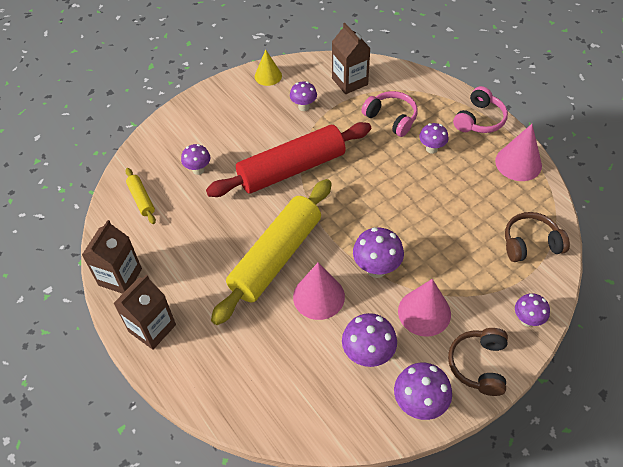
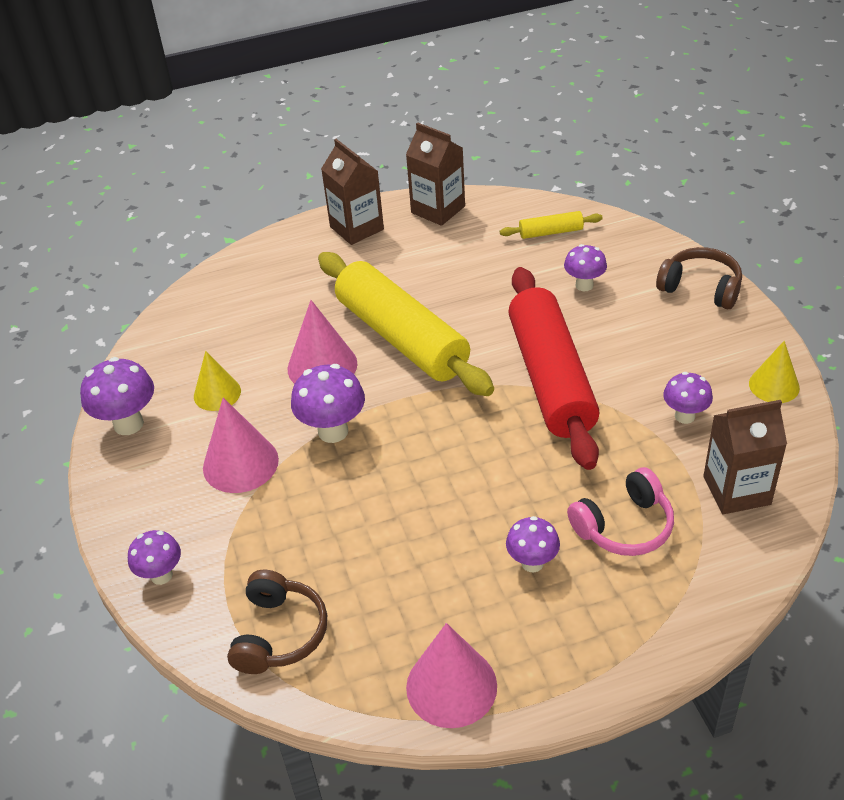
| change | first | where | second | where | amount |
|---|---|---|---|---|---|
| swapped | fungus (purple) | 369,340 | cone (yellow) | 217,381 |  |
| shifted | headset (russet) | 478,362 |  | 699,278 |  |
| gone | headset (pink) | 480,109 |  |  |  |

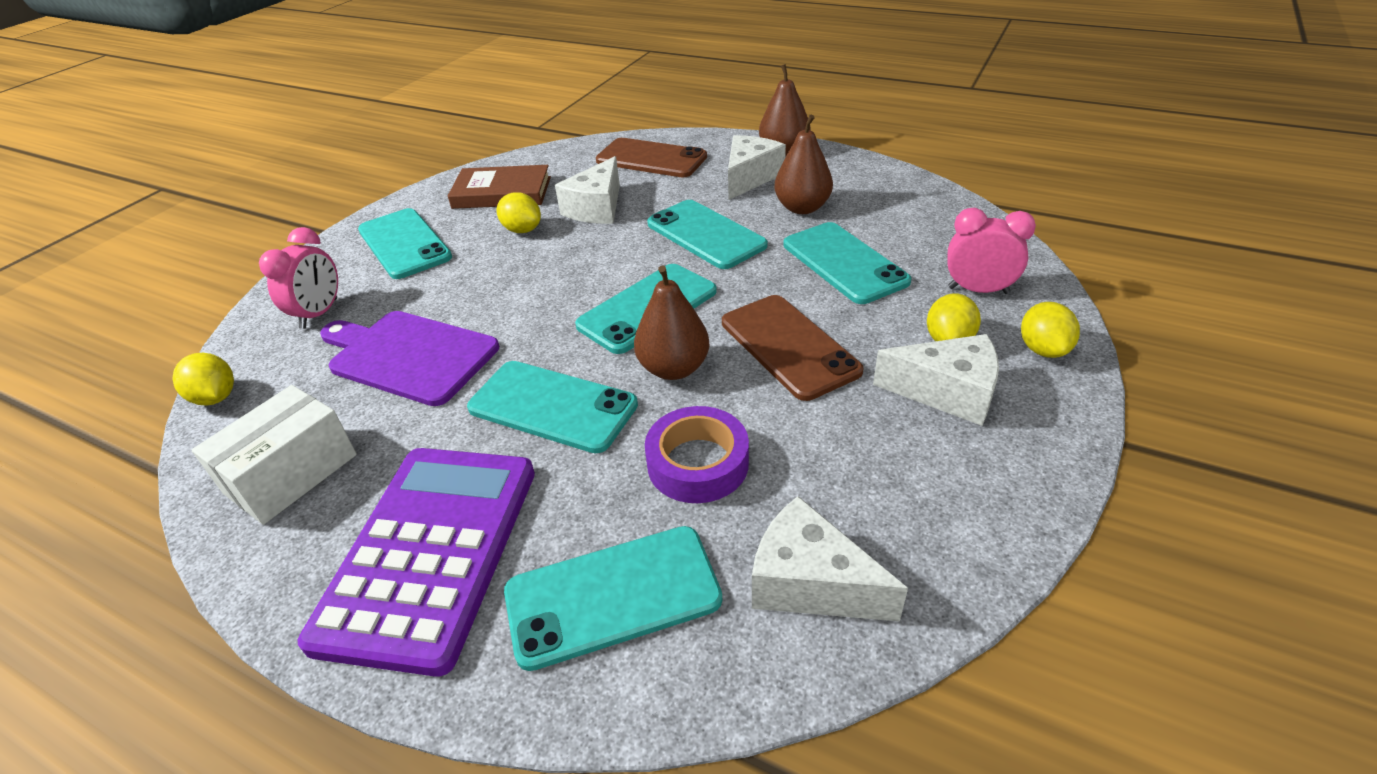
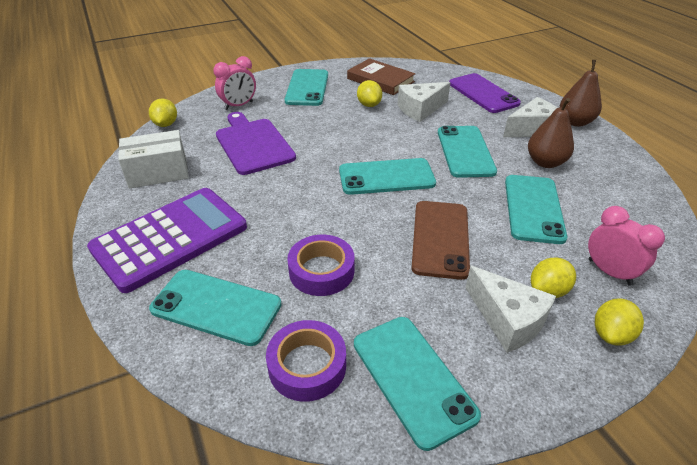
| change | first | where | second | where | amount |
|---|---|---|---|---|---|
| swapped | cheese (pure white) | 830,559 | roll of tape (purple) | 306,361 |  |
| shifted | mobile phone (turquoise) | 552,407 |  | 417,384 |  |
| repainted | mobile phone (russet) | 651,157 | mobile phone (purple) | 485,93 |  |
| gone | pear fruit (russet) | 672,323 |  |  |  |

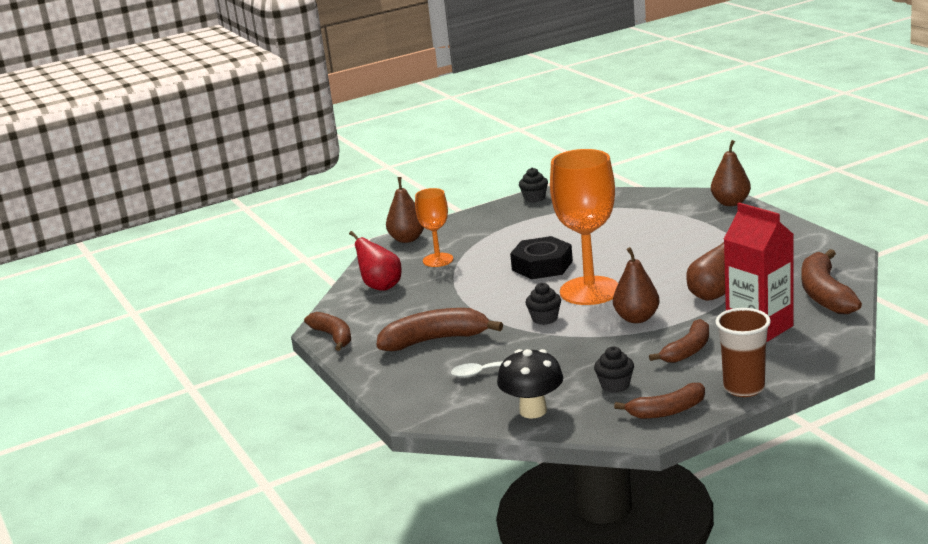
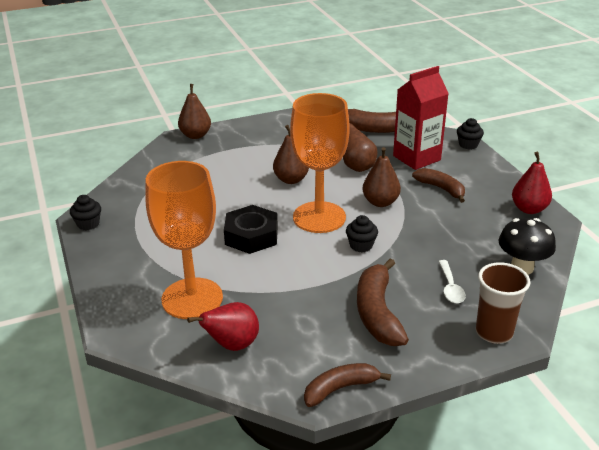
| change | first | where | second | where | amount |
|---|---|---|---|---|---|
| scaled | goblet (bright orange) | 434,227 |  | 184,240 | x1.81 |
| shifted | pear fruit (russet) | 405,210 |  | 291,154 |  |
| shifted | muffin (ebony) | 614,369 |  | 470,134 |  |
| shifted | tumbler (russet) | 743,352 |  | 503,303 |  |
| swapped | banana fruit (russet) | 659,401 | pear fruit (scarlet) | 532,183 |  |

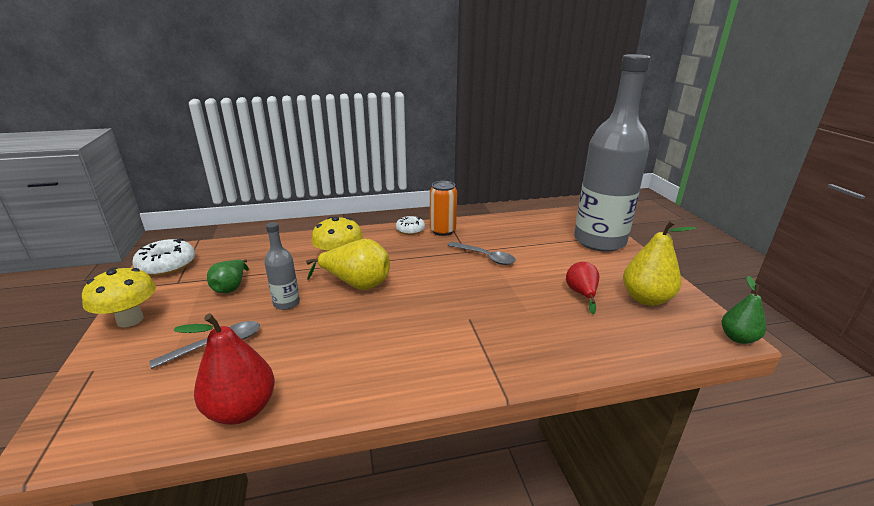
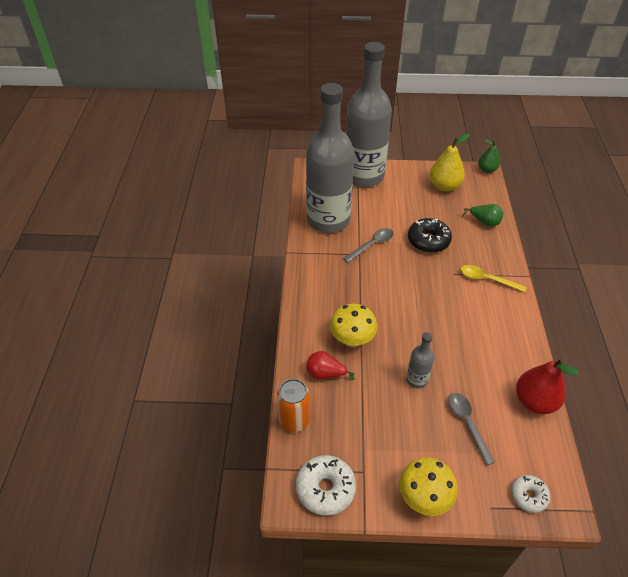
| change | first | where | second | where | amount |
|---|---|---|---|---|---|
| shifted | tin (bright orange) | 443,208 |  | 293,405 |  |
| new |  |  | bottle (gray) | 330,158 |  |
| shifted | pear fruit (scarlet) | 582,288 |  | 330,365 |  |
| new |  |  | doughnut (ebony) | 430,235 |  |
| new |  |  | tablespoon (yellow) | 493,278 |  |
| shifted | pear fruit (leaf-green) | 228,276 |  | 483,215 |  |
| shifted | doughnut (pure white) | 410,225 |  | 530,494 |  |
| gone | pear fruit (yellow) | 348,264 |  |  |  |

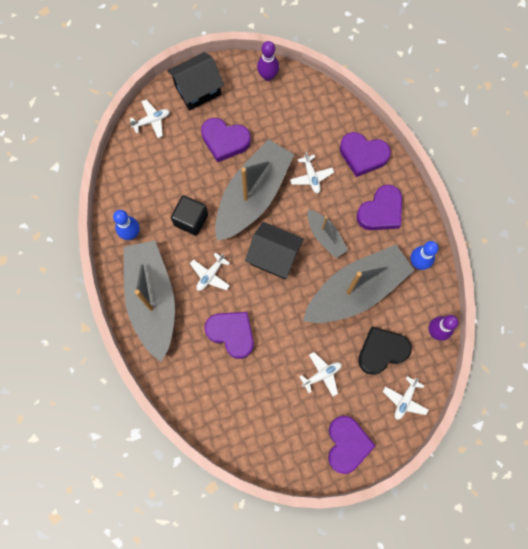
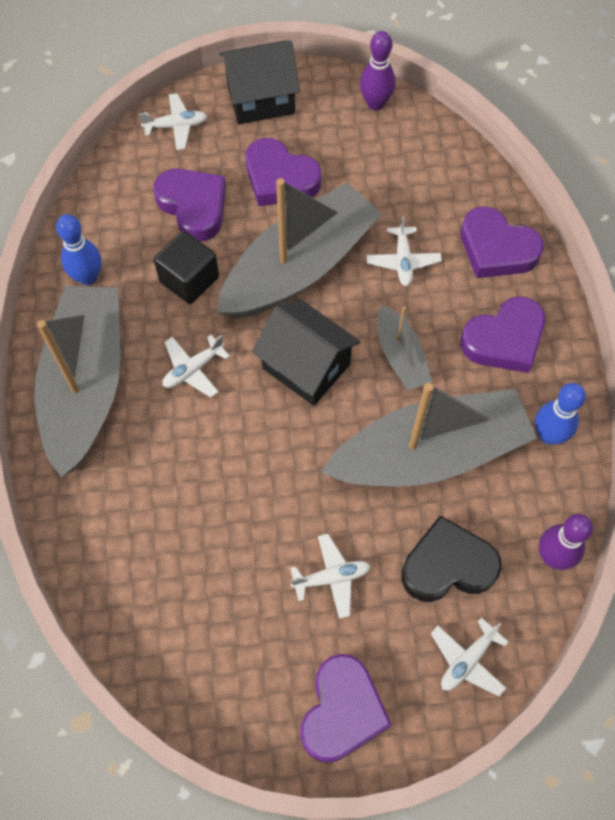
| change | first | where | second | where | amount |
|---|---|---|---|---|---|
| shifted | heart (purple) | 229,335 |  | 189,205 |  |

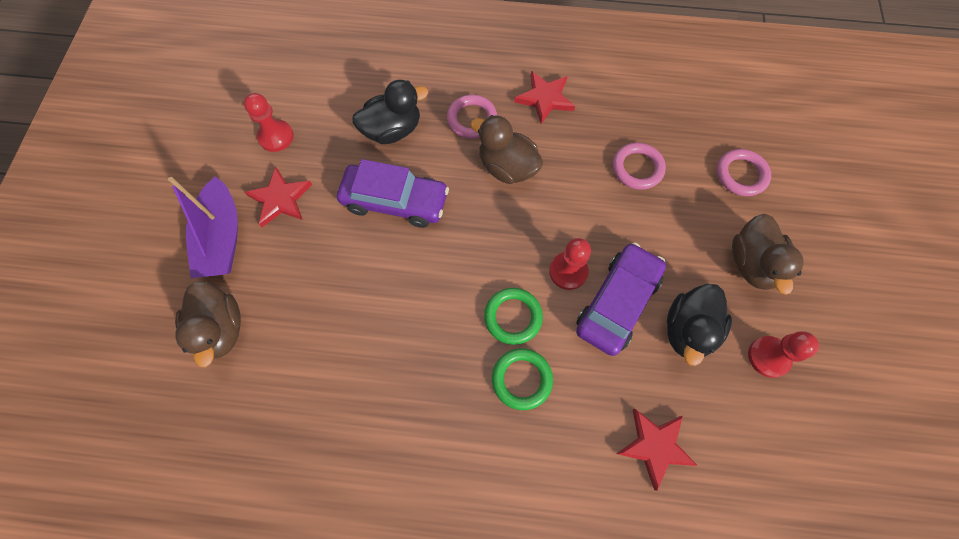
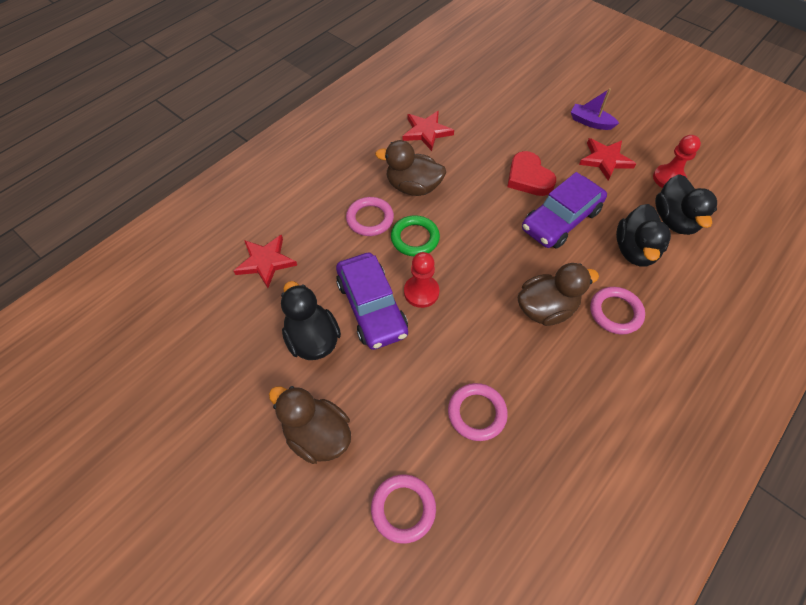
| change | first | where | second | where | amount |
|---|---|---|---|---|---|
| repainted | hoop (leaf-green) | 522,379 | hoop (pink) | 370,216 |  |
| shifted | duck (russet) | 208,324 |  | 410,168 |  |
| shifted | star shape (scarlet) | 544,97 |  | 428,131 |  |
| new |  |  | heart (scarlet) | 531,173 |  |
| scaled | sailboat (purple) | 203,227 |  | 595,109 | x0.57 |
| new |  |  | duck (ebony) | 686,204 |  |
| gone | chess pawn (scarlet) | 783,354 |  |  |  |

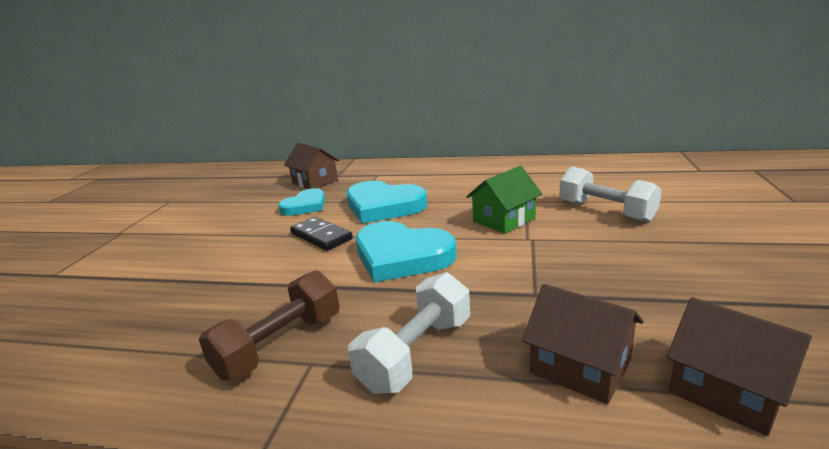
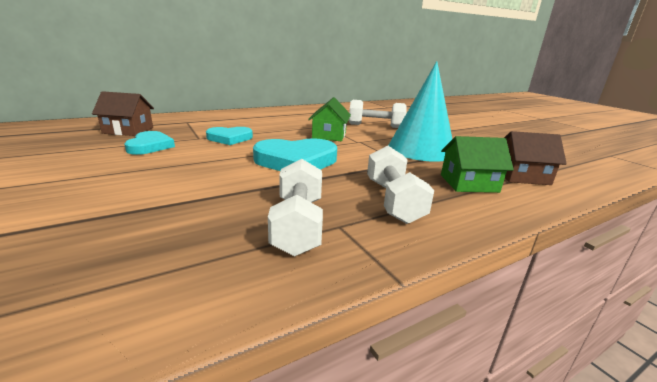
| change | first | where | second | where | amount |
|---|---|---|---|---|---|
| scaled | heart (turquoise) | 387,202 |  | 229,136 | x0.62 |
| repainted | free weight (russet) | 269,325 | free weight (pure white) | 295,207 |  |
| new |  |  | cone (turquoise) | 420,111 |  |
| repainted | house (russet) | 582,344 | house (leaf-green) | 477,164 |  |
| gone | domino piece (ebony) | 321,234 |  |  |  |

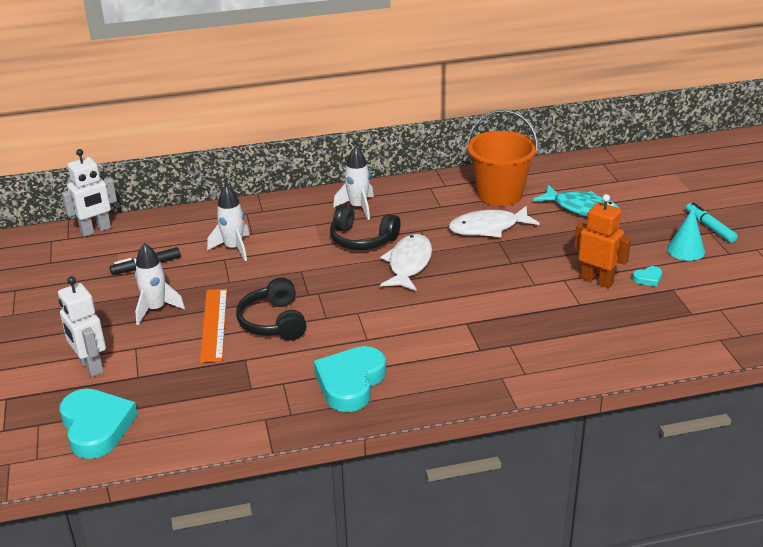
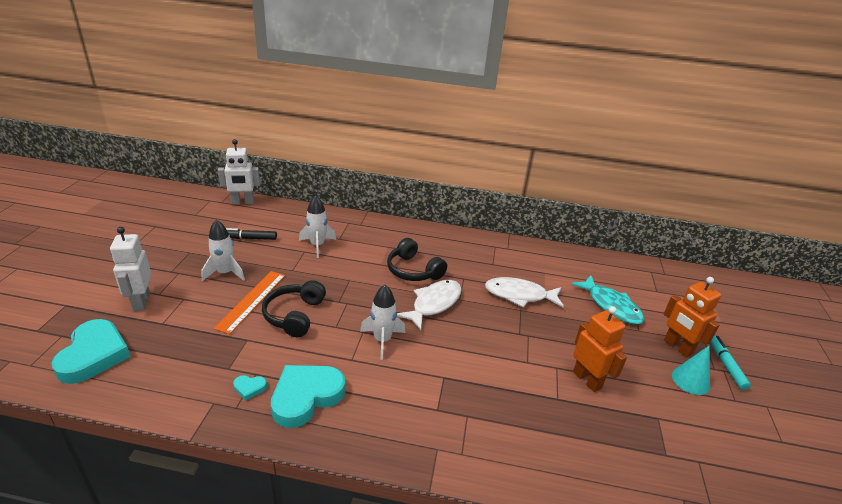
| change | first | where | second | where | amount |
|---|---|---|---|---|---|
| shifted | heart (turquoise) | 647,276 |  | 250,388 |  |
| shifted | spaceship (pure white) | 353,183 |  | 382,322 |  |
| new |  |  | robot figure (bright orange) | 692,317 |  |
| gone | bucket (bright orange) | 502,158 |  |  |  |

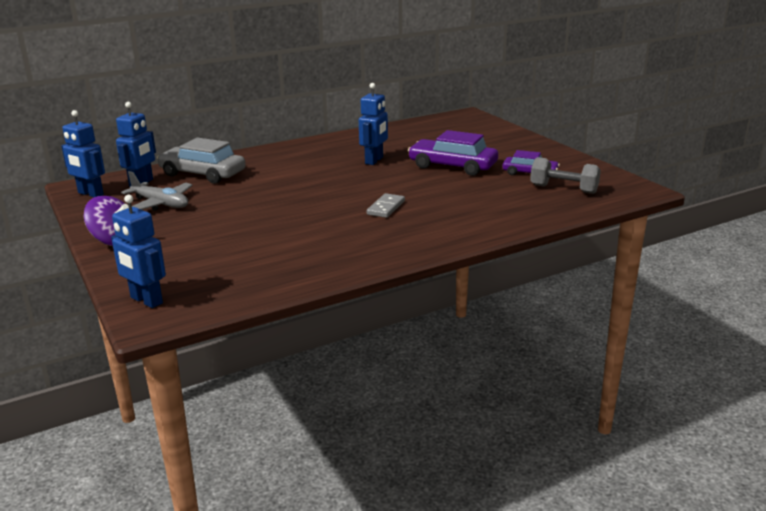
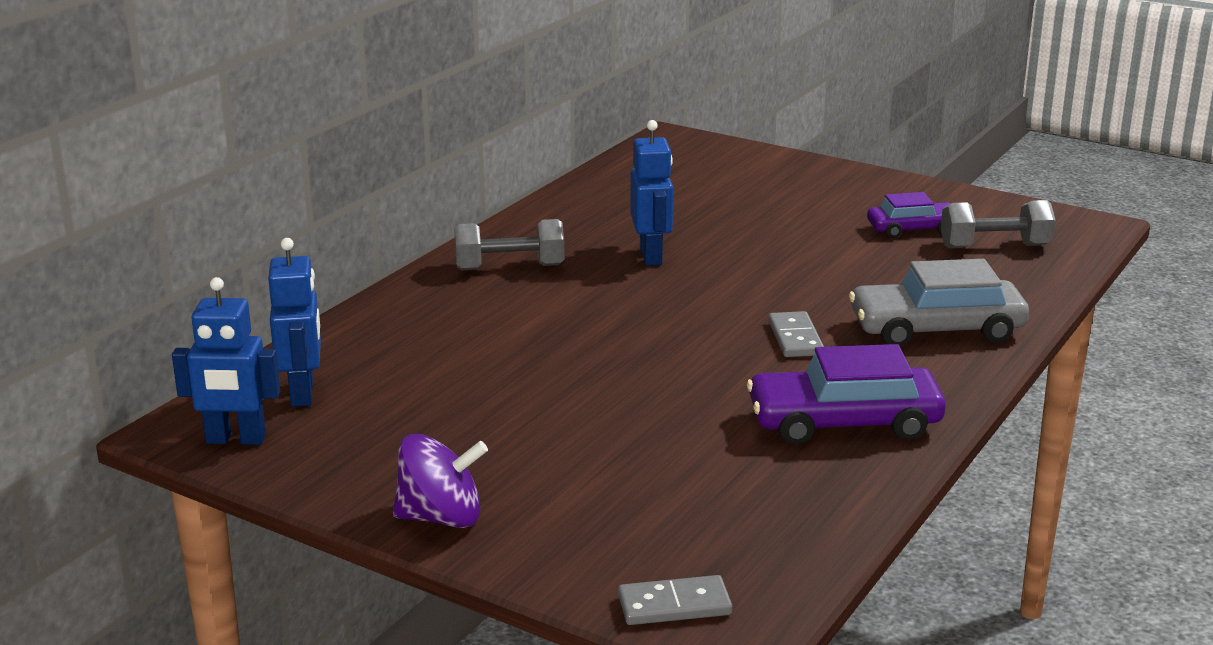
| change | first | where | second | where | amount |
|---|---|---|---|---|---|
| new |  |  | free weight (gray) | 509,244 |  |
| swapped | robot figure (royal blue) | 138,251 | domino piece (gray) | 675,600 |  |
| shifted | car (purple) | 453,153 |  | 846,394 |  |
| shifted | car (gray) | 201,161 |  | 939,302 |  |
| gone | toy plane (gray) | 157,191 |  |  |  |

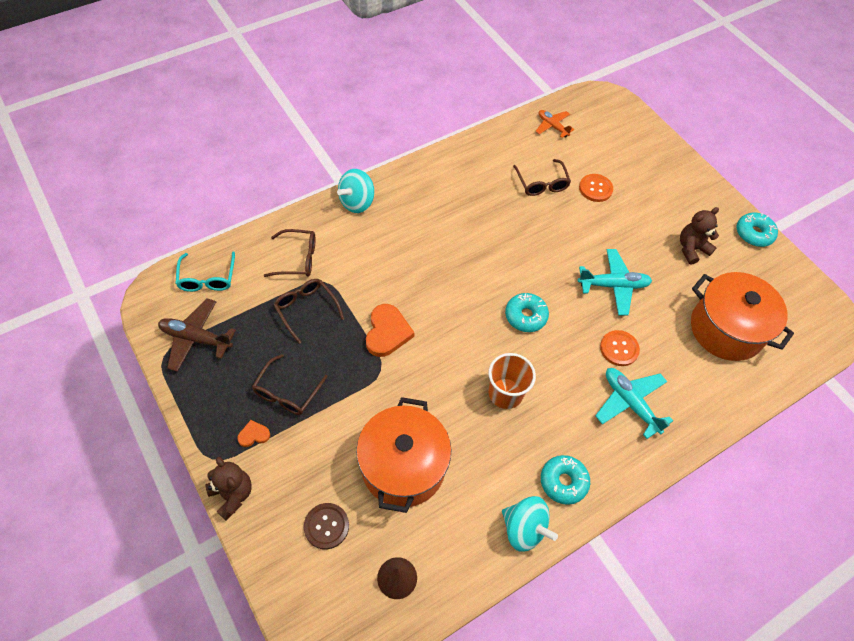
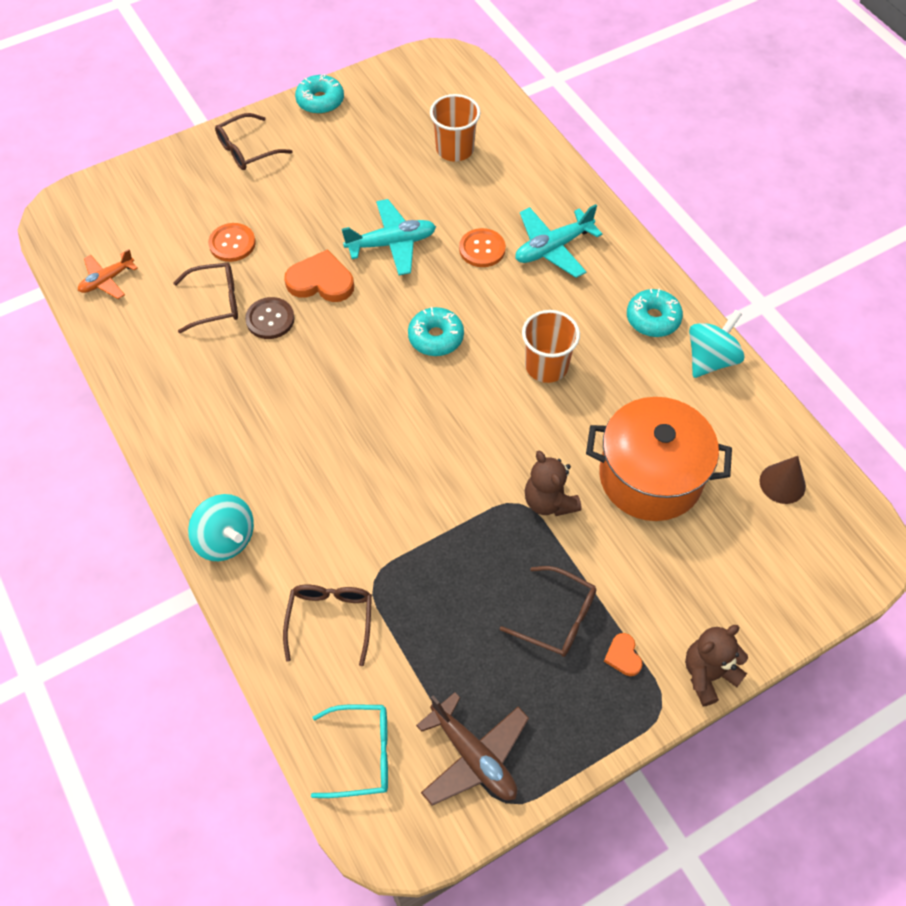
| change | first | where | second | where | amount |
|---|---|---|---|---|---|
| shifted | glasses (russet) | 309,311 |  | 253,141 |  |
| shifted | button (russet) | 326,526 |  | 270,318 |  |
| shifted | heart (bright orange) | 390,330 |  | 319,275 |  |
| rotated | toy plane (turquoise) | 614,282 |  | 389,237 | 75 degrees clockwise |
| rotated | toy plane (russet) | 197,335 |  | 472,749 | 60 degrees counterclockwise |
| swapped | pot (bright orange) | 742,316 | tumbler (bright orange) | 455,128 |  |
| shifted | teddy bear (russet) | 699,235 |  | 552,483 |  |

